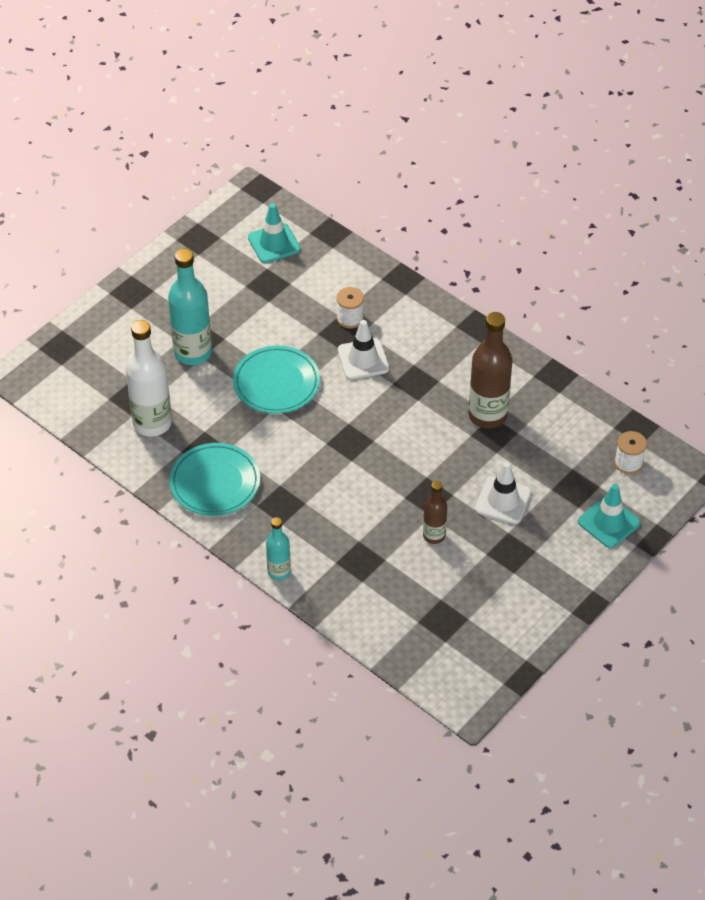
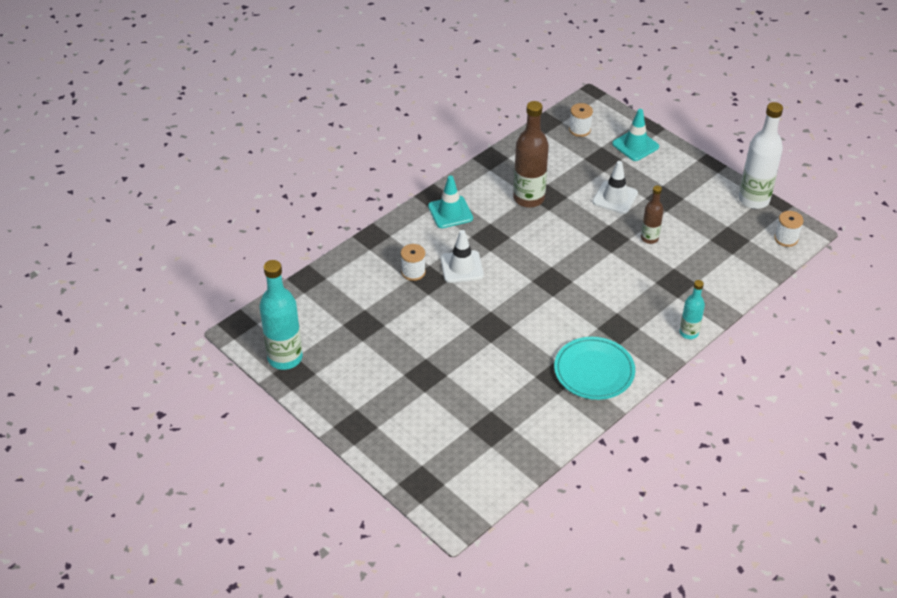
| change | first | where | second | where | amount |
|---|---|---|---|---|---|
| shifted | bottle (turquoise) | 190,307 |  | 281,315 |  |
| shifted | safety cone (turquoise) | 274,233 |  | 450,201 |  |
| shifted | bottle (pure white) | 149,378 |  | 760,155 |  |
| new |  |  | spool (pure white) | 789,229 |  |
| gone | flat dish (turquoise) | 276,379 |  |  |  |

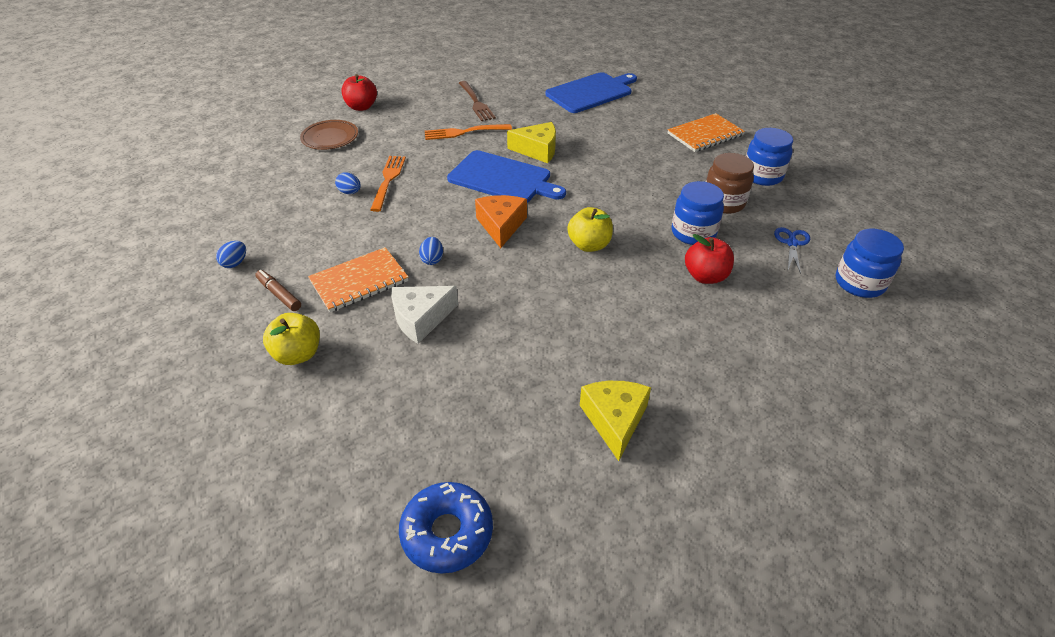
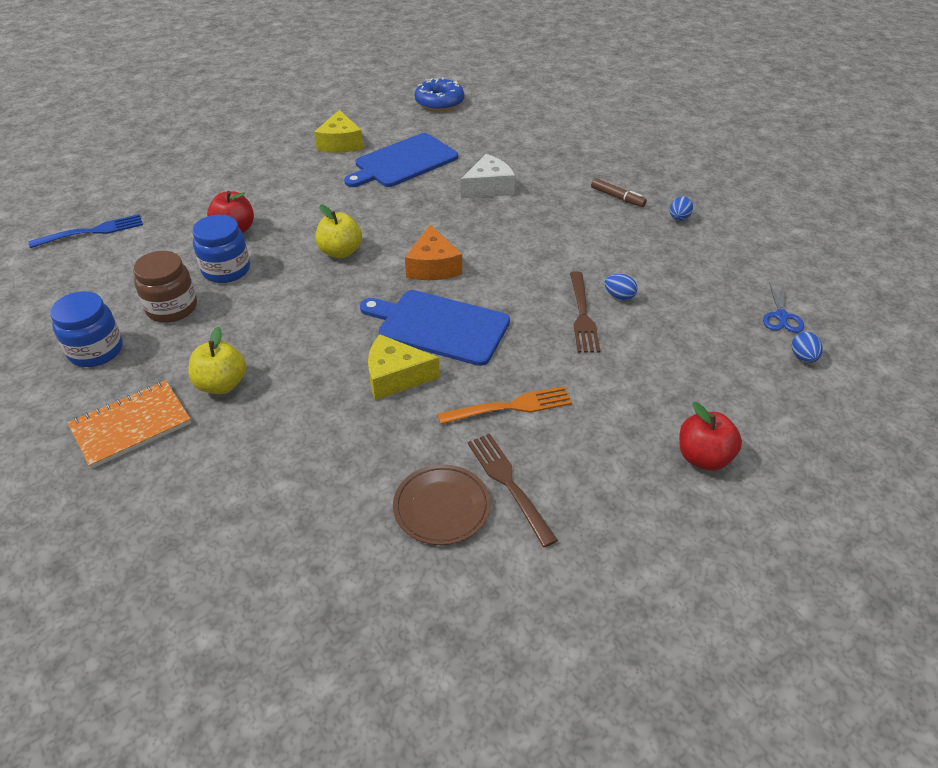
| change | first | where | second | where | amount |
|---|---|---|---|---|---|
| swapped | preserve jar (royal blue) | 870,263 | fork (royal blue) | 85,231 |  |
| shifted | apple fruit (yellow) | 291,339 |  | 217,360 |  |
| shifted | cutting board (royal blue) | 591,92 |  | 401,160 |  |
| shifted | flat dish (russet) | 329,135 |  | 442,504 |  |
| repainted | fork (bright orange) | 388,184 | fork (russet) | 585,312 |  |
| shifted | scissors (royal blue) | 792,250 |  | 783,307 |  |
| shifted | egg shape (royal blue) | 431,251 |  | 807,347 |  |
| gone | notepad (bright orange) | 358,279 |  |  |  |

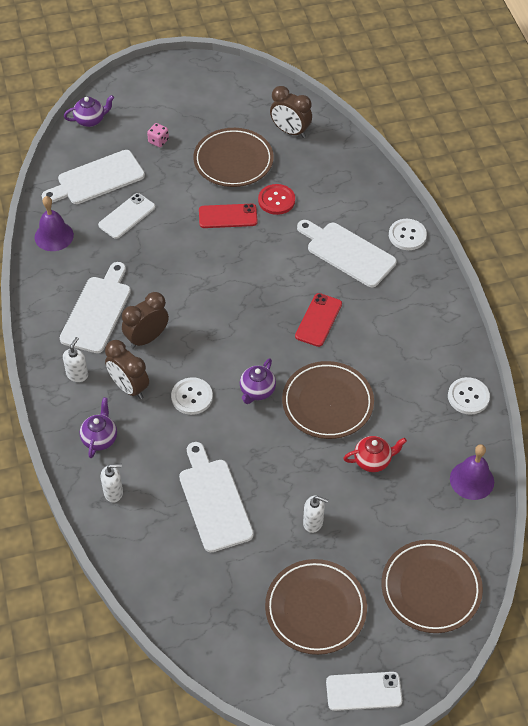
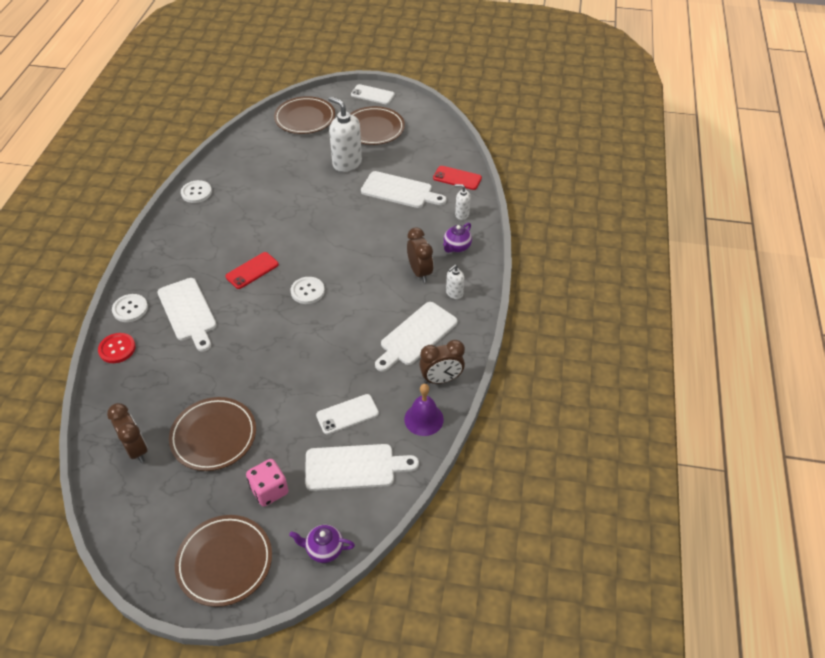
| change | first | where | second | where | amount |
|---|---|---|---|---|---|
| shifted | button (scarlet) | 276,199 |  | 117,348 |  |
| shifted | flat dish (russet) | 328,400 |  | 223,561 |  |
| scaled | game die (pink) | 158,135 |  | 267,483 | x1.68 |
| shifted | button (pure white) | 192,396 |  | 307,290 |  |
| scaled | pump bottle (pure white) | 315,514 |  | 345,134 | x2.00 |
| rotated | cutting board (pure white) | 216,497 |  | 403,189 | 75 degrees counterclockwise |
| shifted | bedside clock (russet) | 145,320 |  | 442,362 |  |
| shifted | mobile phone (scarlet) | 228,216 |  | 457,178 |  |
| gone | china teapot (purple) | 258,381 |  |  |  |
| gone | china teapot (scarlet) | 375,454 |  |  |  |
| gone | bell (purple) | 472,472 |  |  |  |

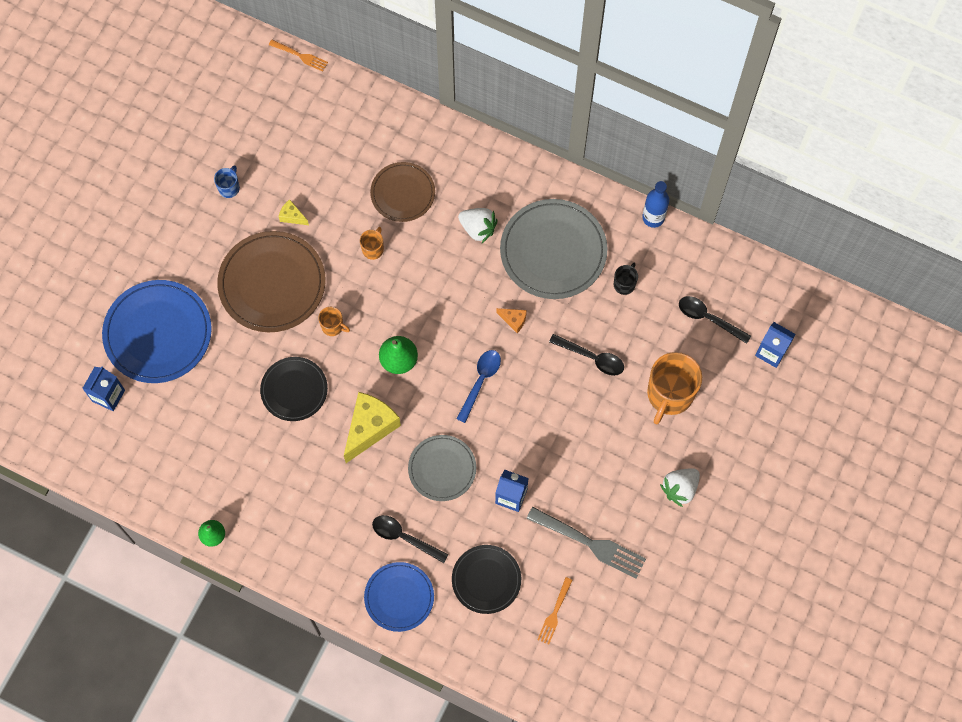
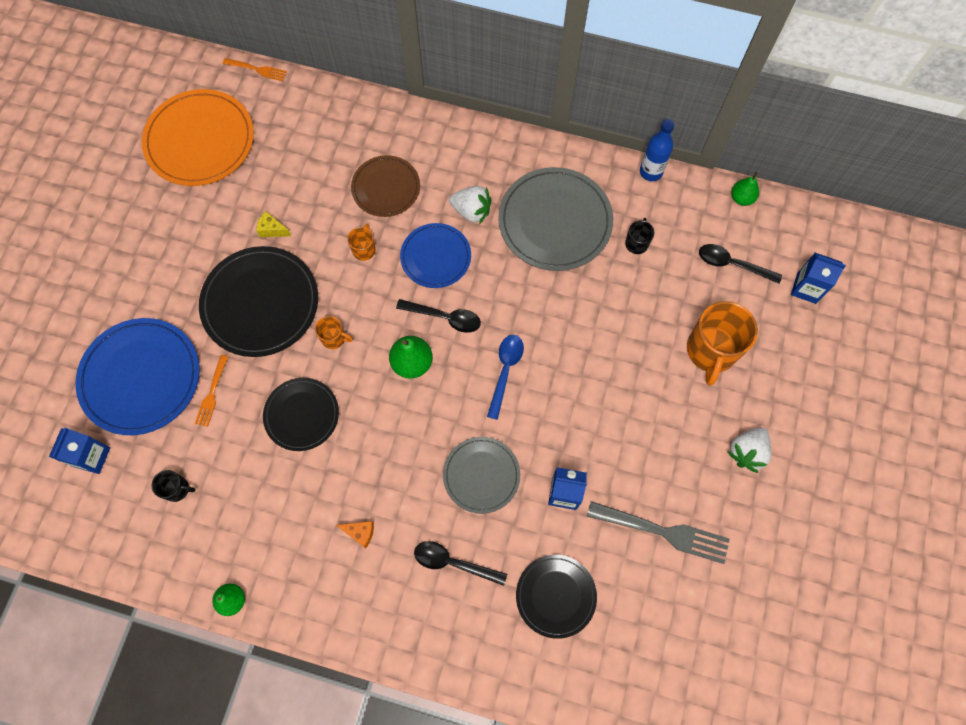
| change | first | where | second | where | amount |
|---|---|---|---|---|---|
| new |  |  | flat dish (bright orange) | 198,137 |  |
| new |  |  | tea mug (ebony) | 173,486 |  |
| shifted | fork (bright orange) | 555,611 |  | 211,391 |  |
| repainted | flat dish (russet) | 271,281 | flat dish (ebony) | 258,301 |  |
| shifted | cheese (bright orange) | 511,320 |  | 355,534 |  |
| shifted | tablespoon (ebony) | 586,355 |  | 438,316 |  |
| shifted | flat dish (royal blue) | 399,597 |  | 435,255 |  |
| new |  |  | pear fruit (leaf-green) | 745,189 |  |
| gone | tea mug (royal blue) | 227,181 |  |  |  |
| gone | cheese (yellow) | 372,427 |  |  |  |

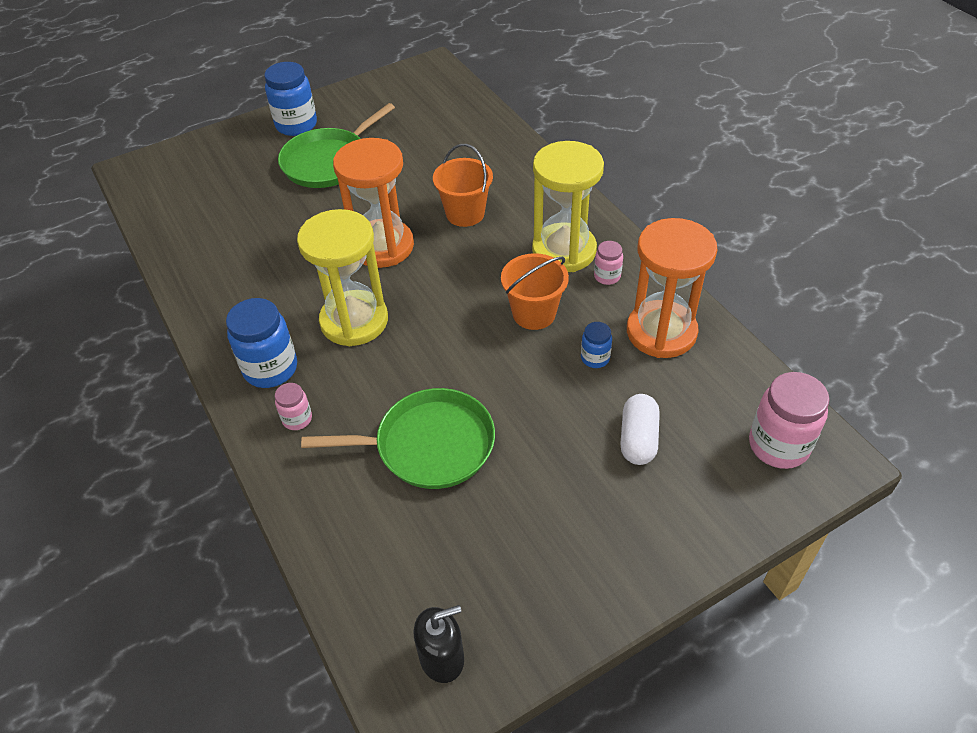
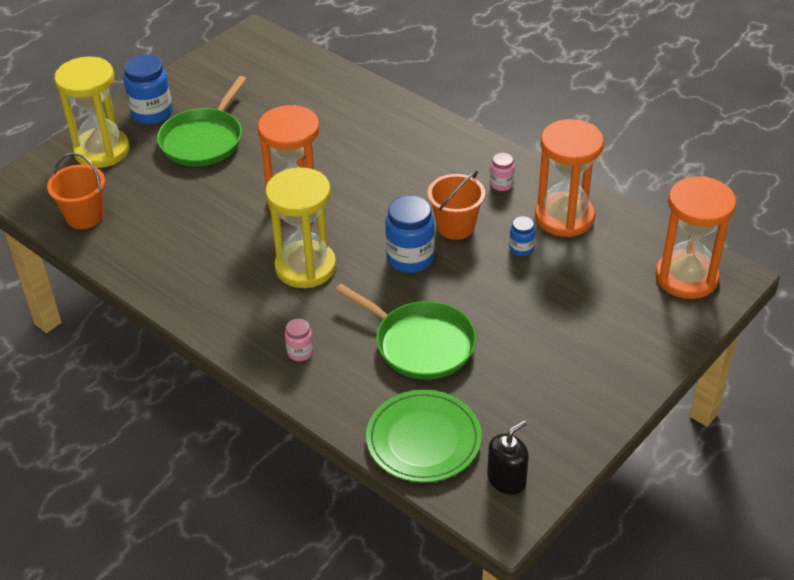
| change | first | where | second | where | amount |
|---|---|---|---|---|---|
| shifted | bucket (bright orange) | 463,185 |  | 76,191 |  |
| shifted | sandglass (yellow) | 568,206 |  | 92,112 |  |
| rotated | frying pan (leaf-green) | 398,438 |  | 406,332 | 60 degrees clockwise |
| new |  |  | flat dish (leaf-green) | 424,436 |  |
| shifted | preserve jar (royal blue) | 261,343 |  | 410,234 |  |
| swapped | preserve jar (pink) | 789,420 | sandglass (bright orange) | 696,237 |  |
| gone | capsule (pure white) | 640,429 |  |  |  |

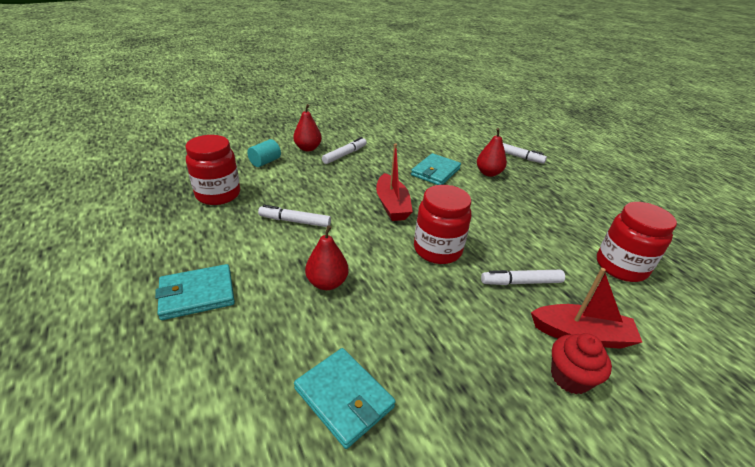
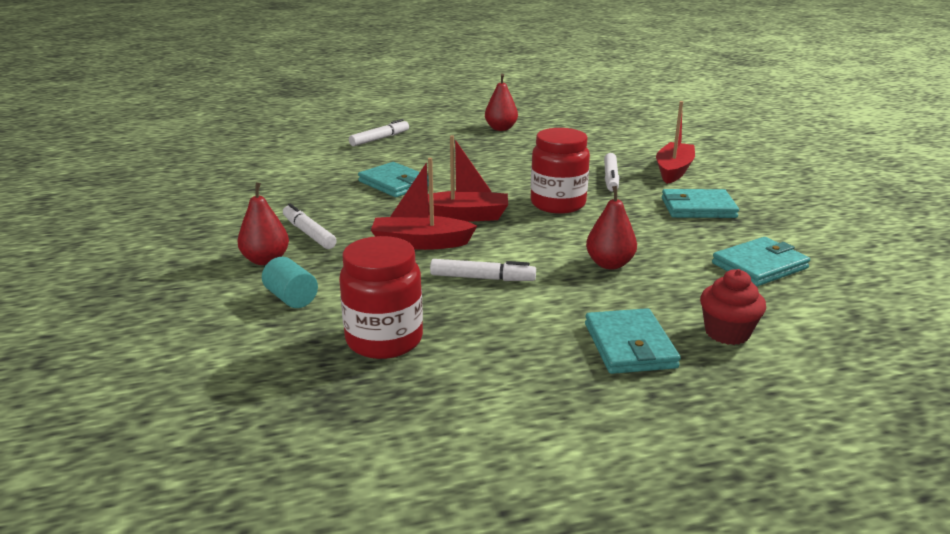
| change | first | where | second | where | amount |
|---|---|---|---|---|---|
| new |  |  | sailboat (scarlet) | 424,204 |  |
| rotated | marker pen (pure white) | 294,216 |  | 483,270 | 105 degrees counterclockwise |
| shifted | pear fruit (scarlet) | 492,152 |  | 501,102 |  |
| new |  |  | card wallet (turquoise) | 700,203 |  |
| shifted | muffin (scarlet) | 581,364 |  | 733,307 |  |
| gone | preserve jar (scarlet) | 637,242 |  |  |  |

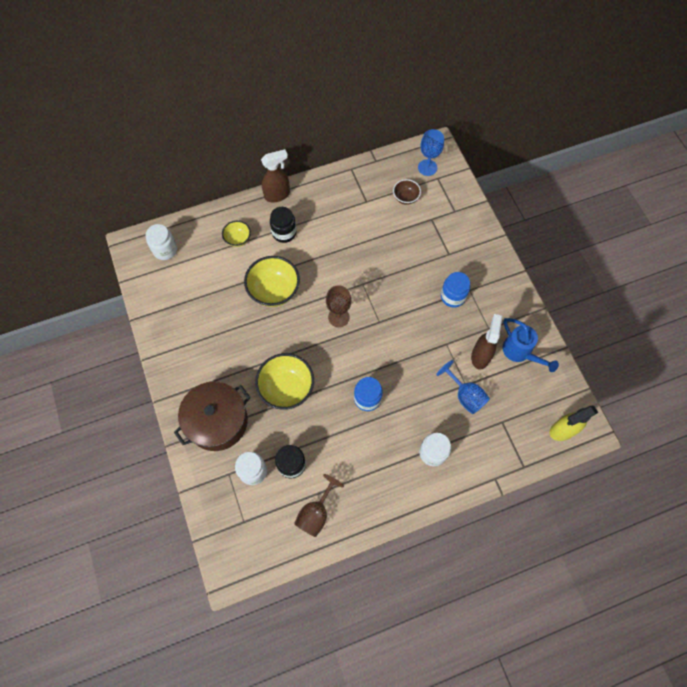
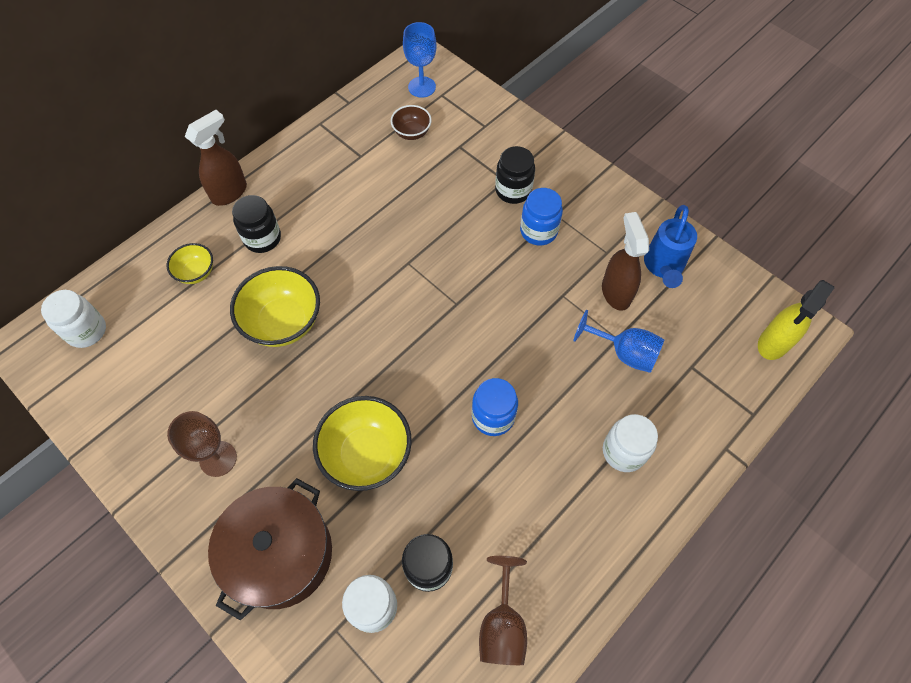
| change | first | where | second | where | amount |
|---|---|---|---|---|---|
| shifted | goblet (russet) | 338,306 |  | 202,444 |  |
| new |  |  | preserve jar (ebony) | 515,175 |  |
| rotated | sprinkling can (royal blue) | 530,345 |  | 670,246 | 75 degrees clockwise |

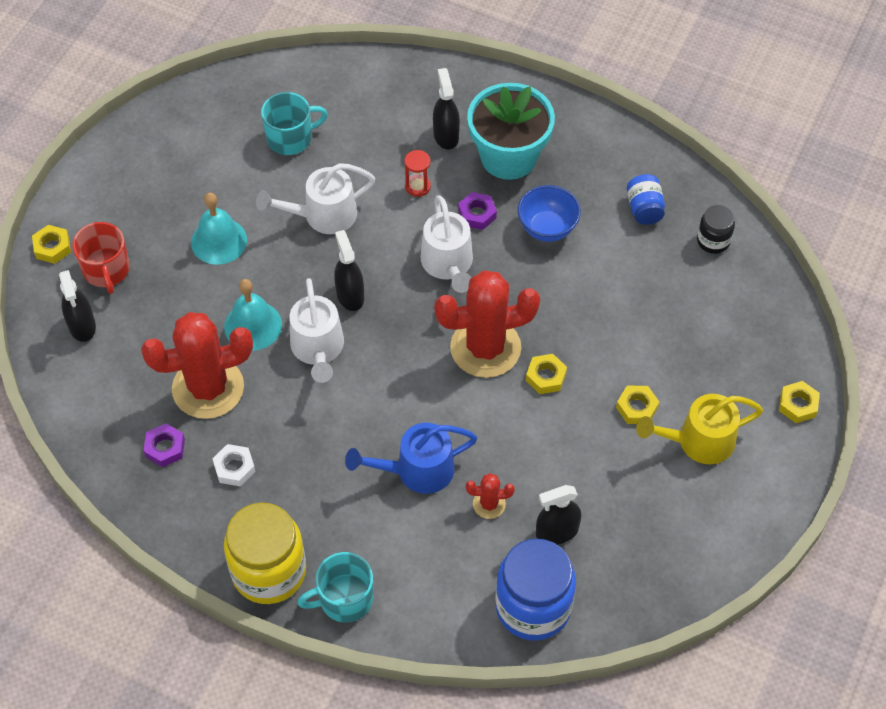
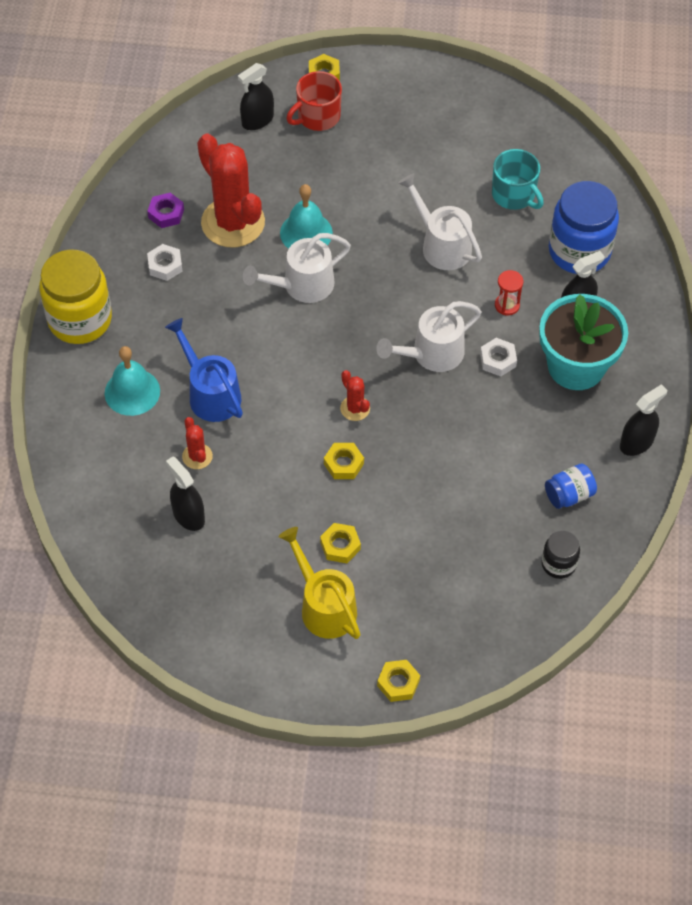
| change | first | where | second | where | amount |
|---|---|---|---|---|---|
| shifted | bell (turquoise) | 219,229 |  | 132,381 |  |
| scaled | saguaro cactus (scarlet) | 487,324 |  | 355,395 | x0.44 |
| repainted | hexagon nut (purple) | 477,211 | hexagon nut (pure white) | 498,357 |  |
| shifted | preserve jar (royal blue) | 535,589 |  | 584,227 |  |
| shifted | spray bottle (ebony) | 349,270 |  | 643,420 |  |
| gone | tea mug (turquoise) | 335,587 |  |  |  |
| gone | serving bowl (royal blue) | 549,213 |  |  |  |

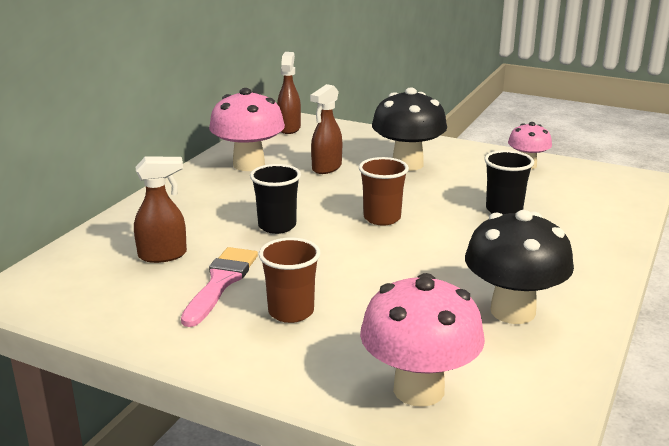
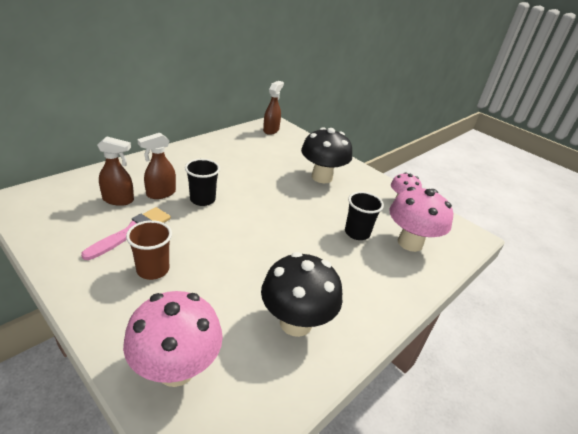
| change | first | where | second | where | amount |
|---|---|---|---|---|---|
| shifted | spray bottle (russet) | 326,129 |  | 156,166 |  |
| shifted | fungus (pink) | 247,129 |  | 421,219 |  |
| gone | tumbler (russet) | 384,191 |  |  |  |

